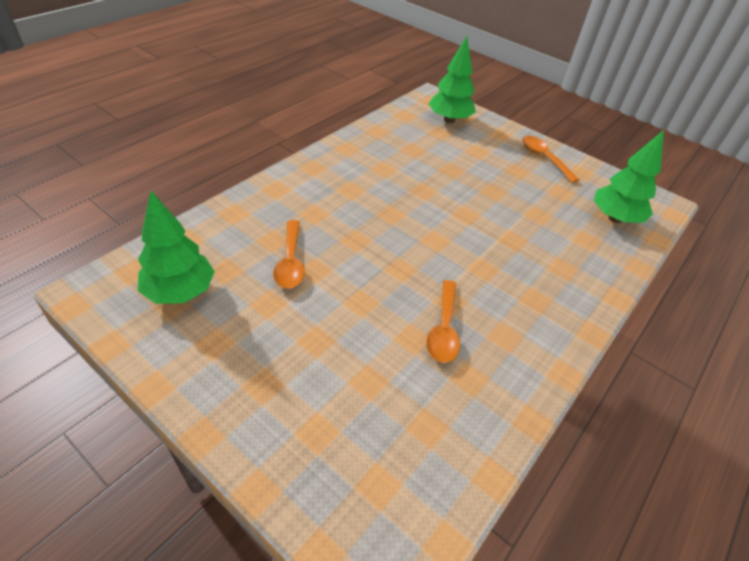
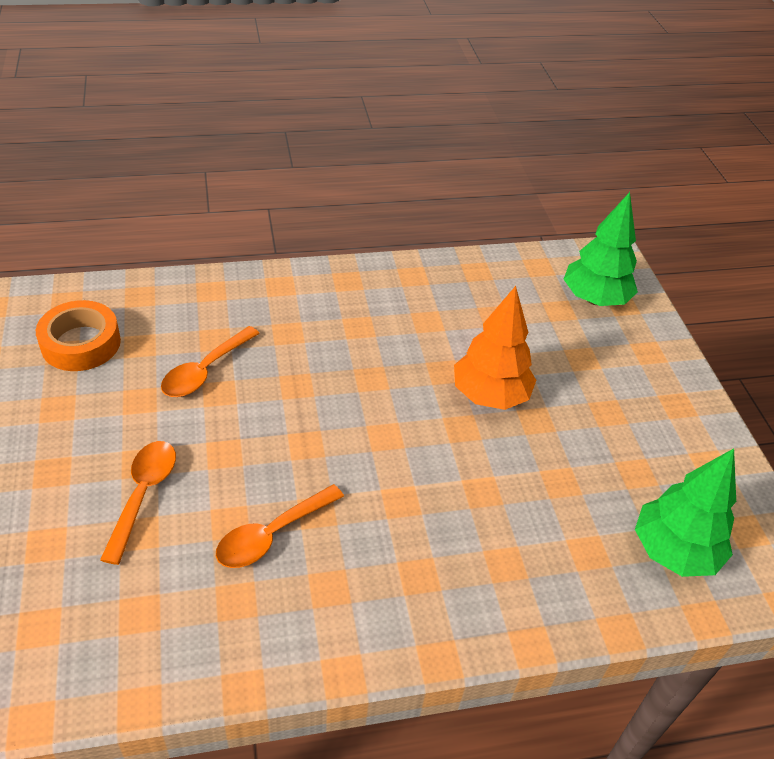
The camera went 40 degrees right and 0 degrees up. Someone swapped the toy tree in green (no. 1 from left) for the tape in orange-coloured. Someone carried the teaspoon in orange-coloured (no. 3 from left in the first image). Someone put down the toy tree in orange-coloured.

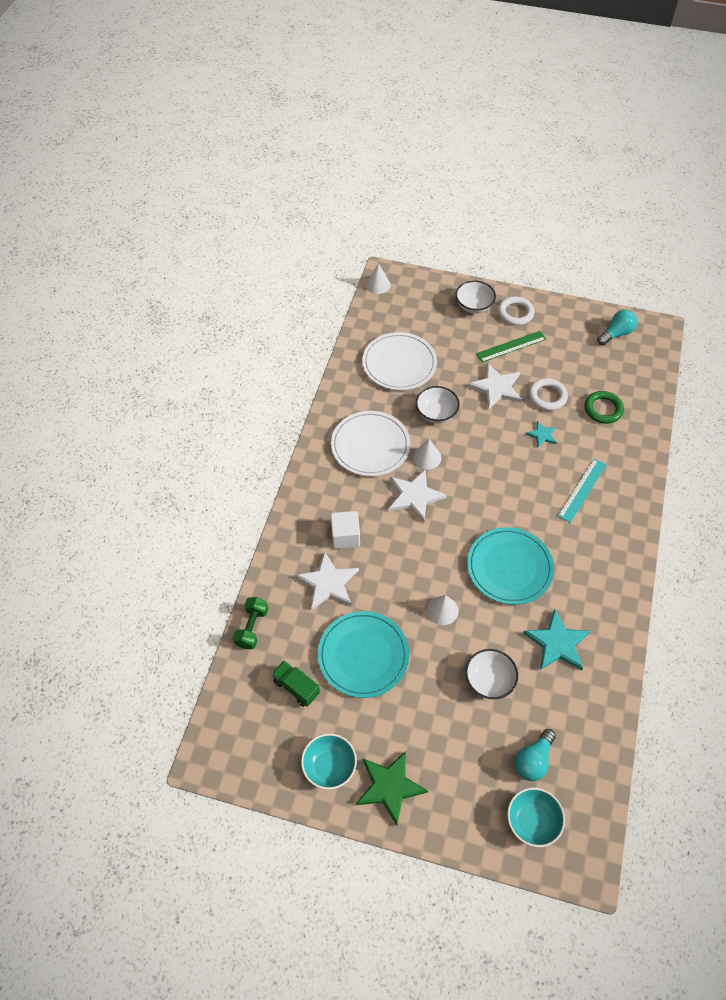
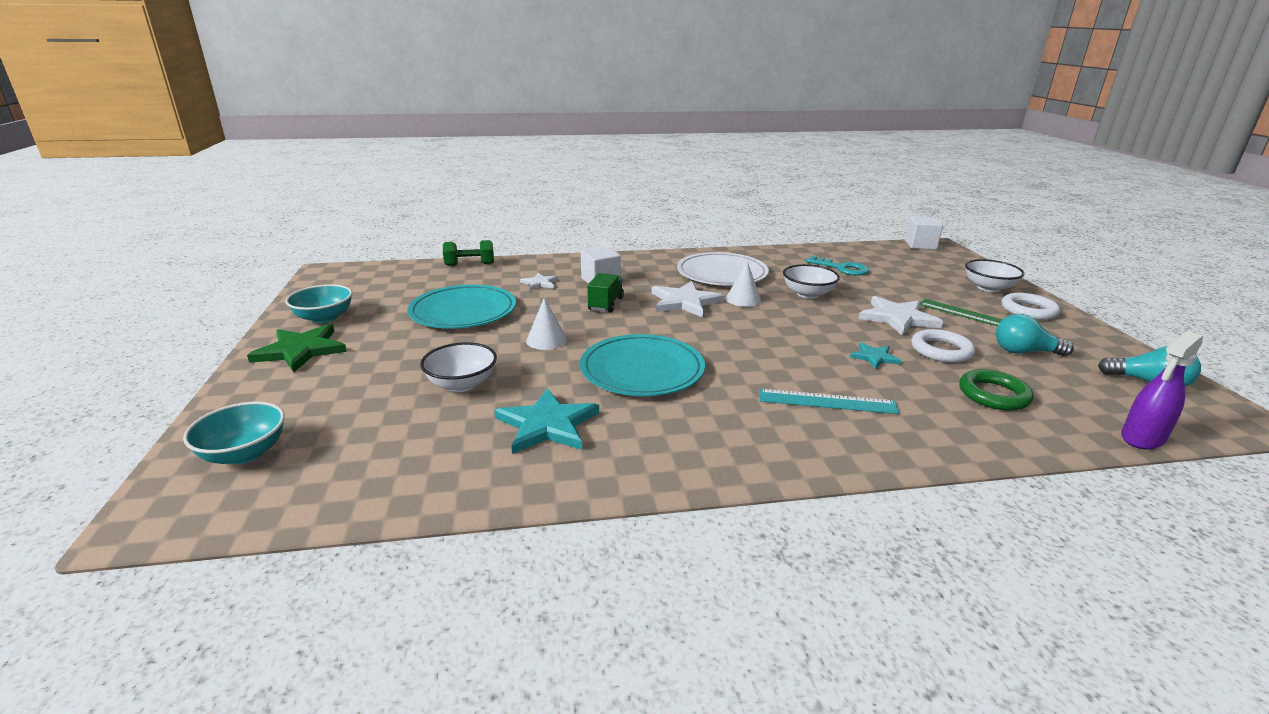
The camera went 65 degrees right and 30 degrees down. Someone carried the truck in green. Someone scaled the star in pure white (no. 1 from left) by 0.55. Someone swapped the plate in pure white (no. 2 from left) for the latchkey in aqua. Someone swapped the solid cone in pure white (no. 1 from left) for the block in pure white (no. 2 from left). Someone carried the lightbulb in aqua (no. 1 from left). Someone put down the spray cleaner in violet.

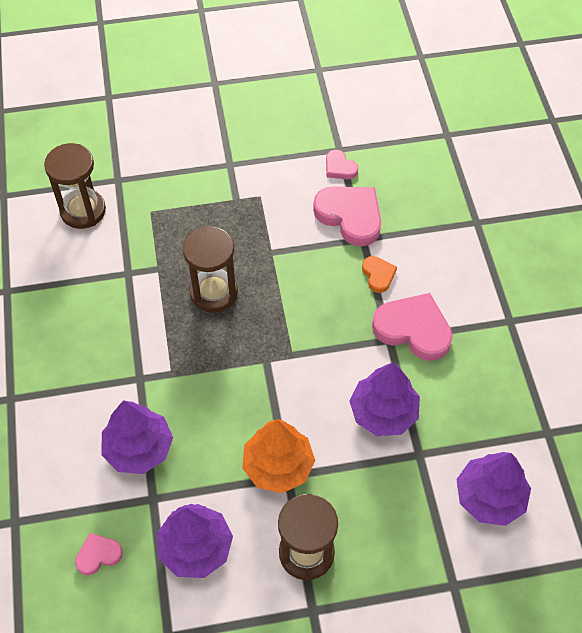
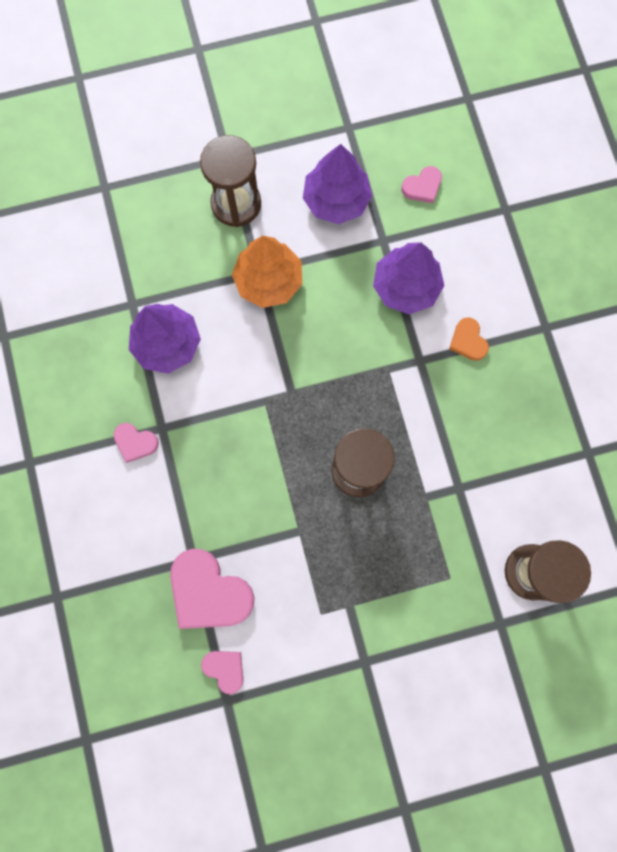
The camera went 175 degrees right and 20 degrees up. Someone carried the love heart in orange-coloured. Someone scaled the love heart in rose-pink (no. 4 from left in the first image) by 0.51. Someone took away the toy tree in violet (no. 4 from left).

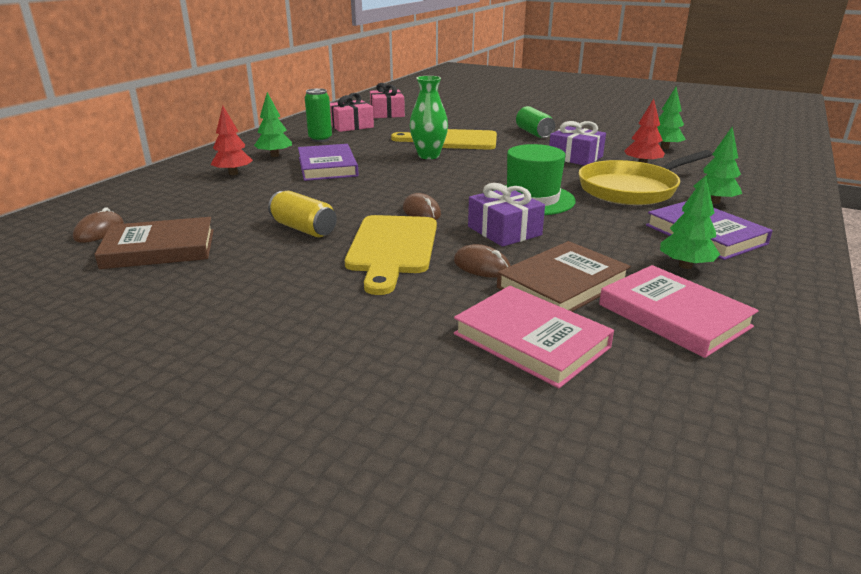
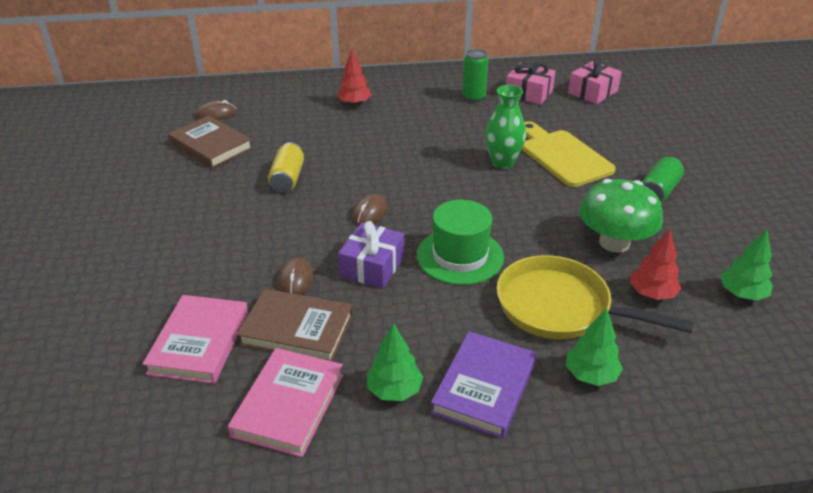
The camera went 55 degrees right and 10 degrees up. Someone took away the toy tree in green (no. 1 from left). Someone took away the book in violet (no. 1 from left). Someone took away the chopping board in golden (no. 1 from left). Someone swapped the gift in violet (no. 2 from left) for the mushroom in green.

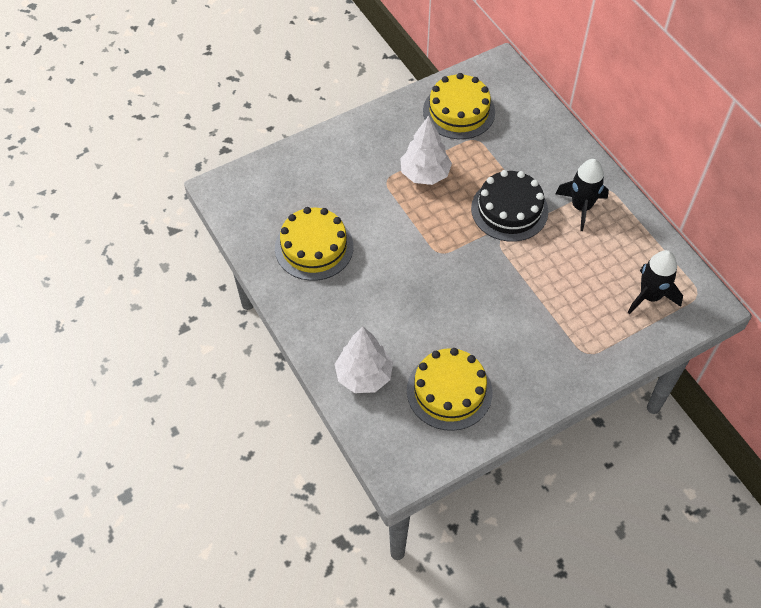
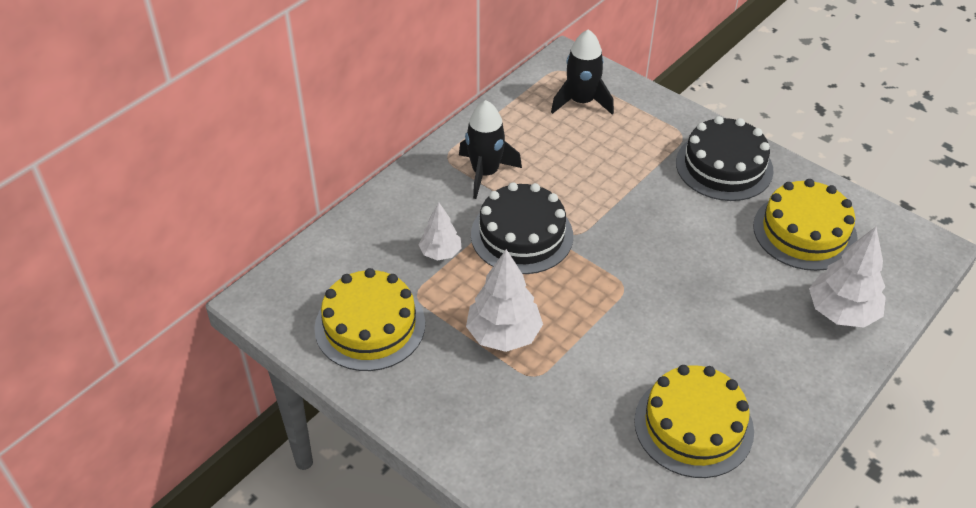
The camera went 110 degrees left and 10 degrees down. Someone put down the toy tree in pure white (no. 1 from left). Someone put down the cake in black (no. 2 from left).

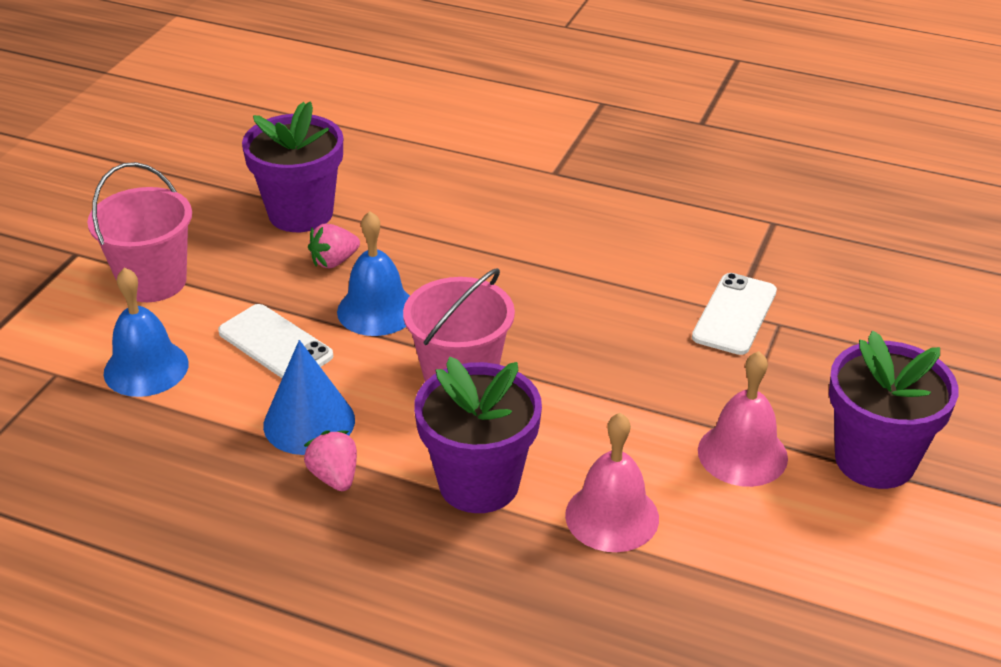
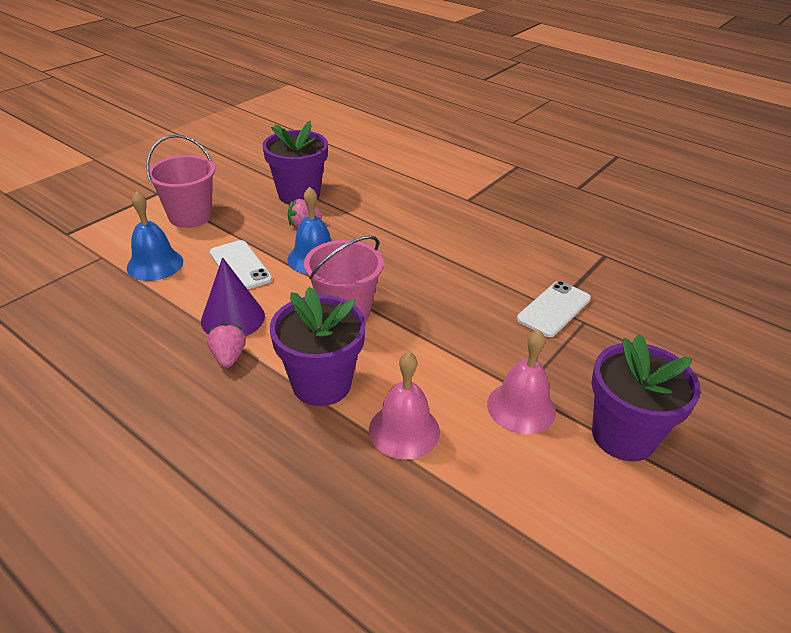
The camera went 15 degrees right and 0 degrees up. Someone repainted the solid cone in royal blue, which became the solid cone in violet.

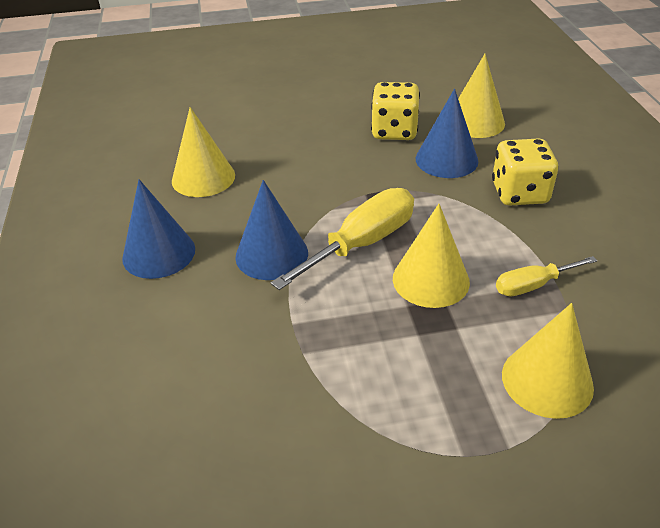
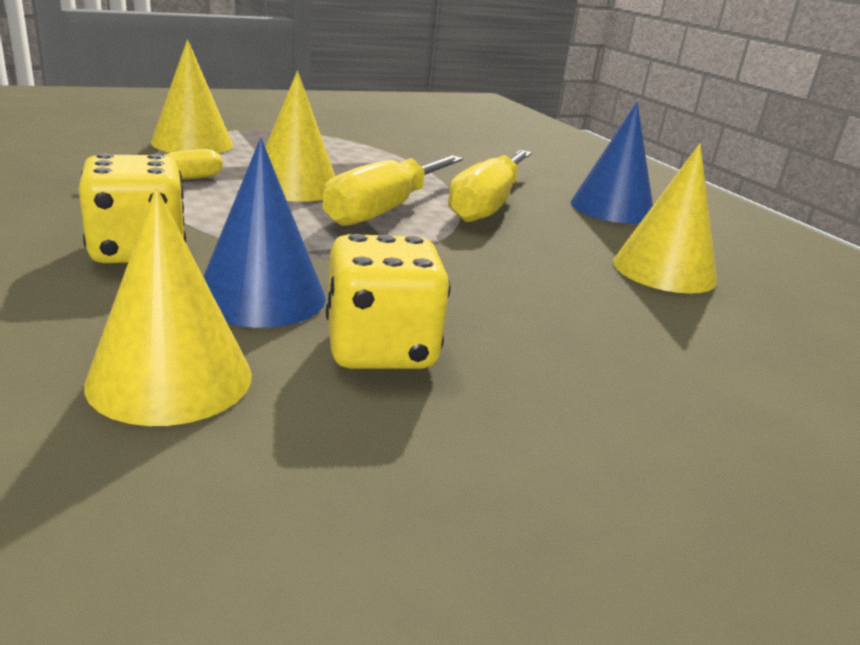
The camera went 160 degrees right and 15 degrees down. Someone swapped the solid cone in royal blue (no. 2 from left) for the flat screwdriver in golden (no. 3 from left).

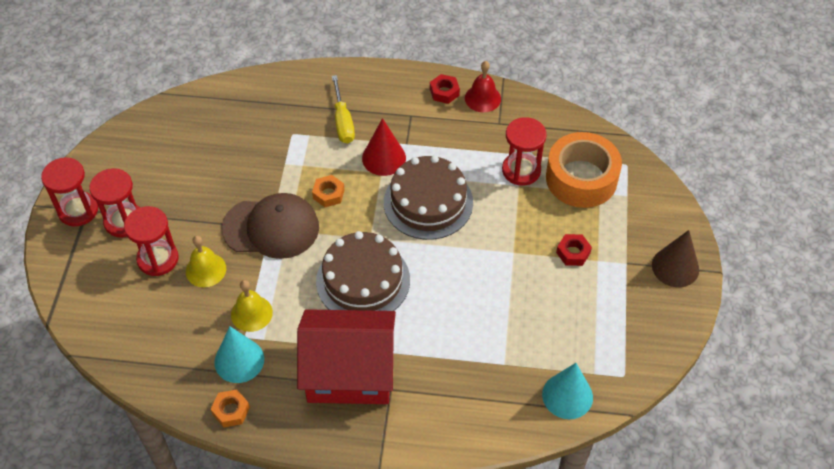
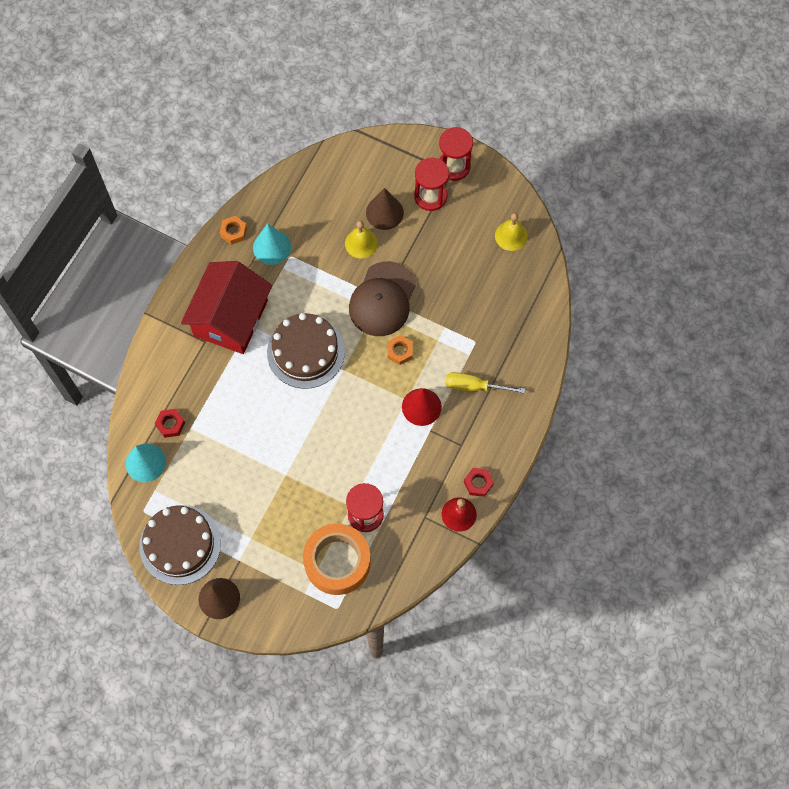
The camera went 110 degrees right and 15 degrees up. Someone swapped the hourglass in crimson (no. 3 from left) for the solid cone in brown (no. 2 from left). Someone carried the hand bell in golden (no. 2 from left). Someone carried the cake in brown (no. 2 from left in the first image). Someone carried the hex nut in crimson (no. 2 from left in the first image).

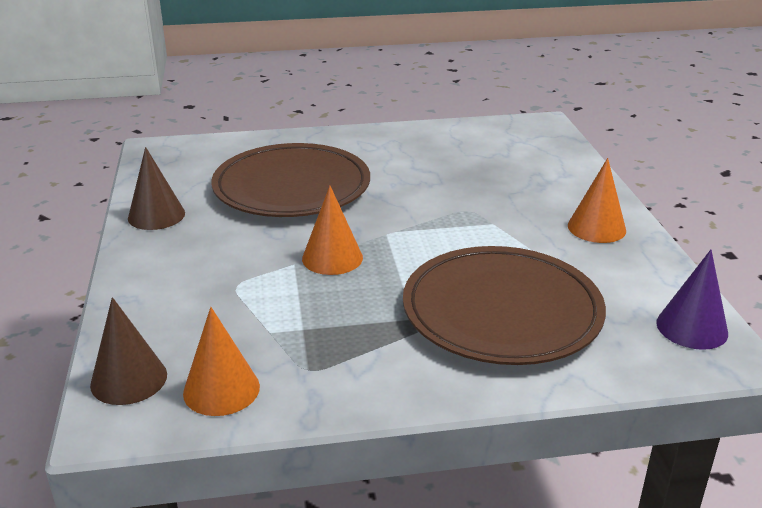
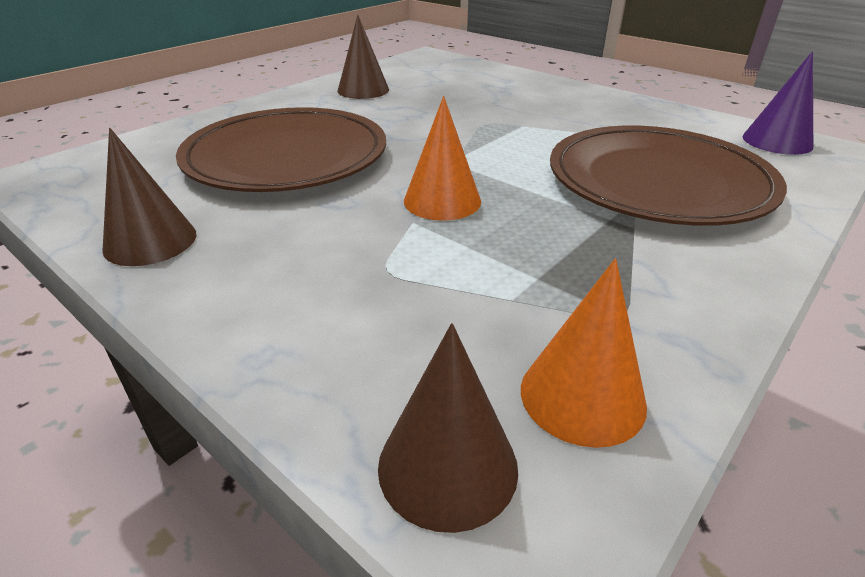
The camera went 40 degrees left and 5 degrees up. Someone took away the solid cone in orange-coloured (no. 3 from left). Someone put down the solid cone in brown (no. 2 from left).

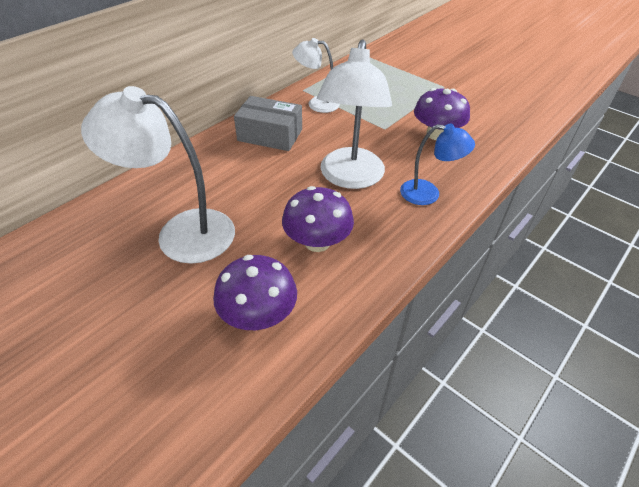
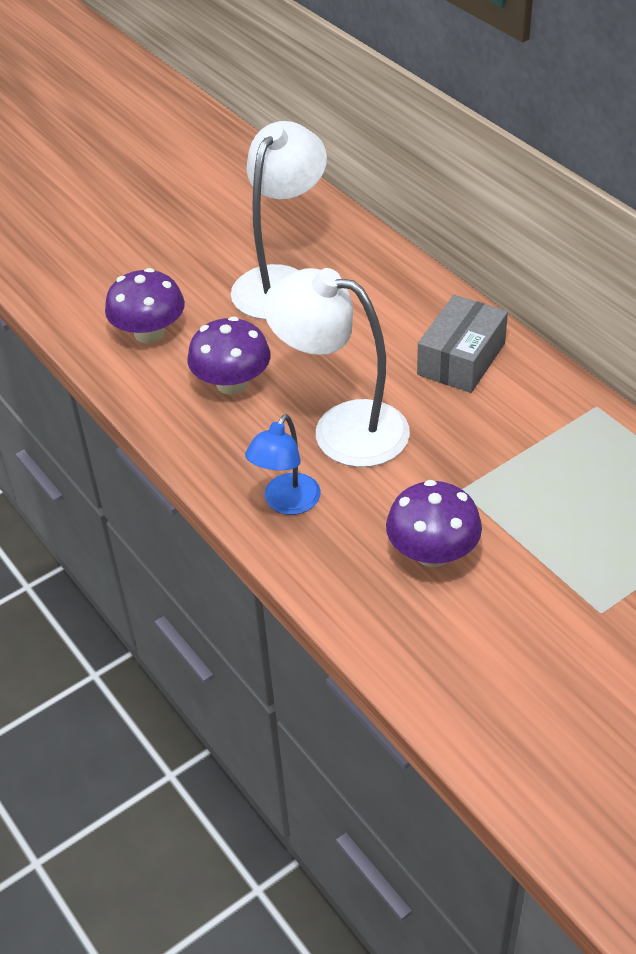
The camera went 105 degrees right and 0 degrees up. Someone took away the lamp in pure white (no. 2 from left).

